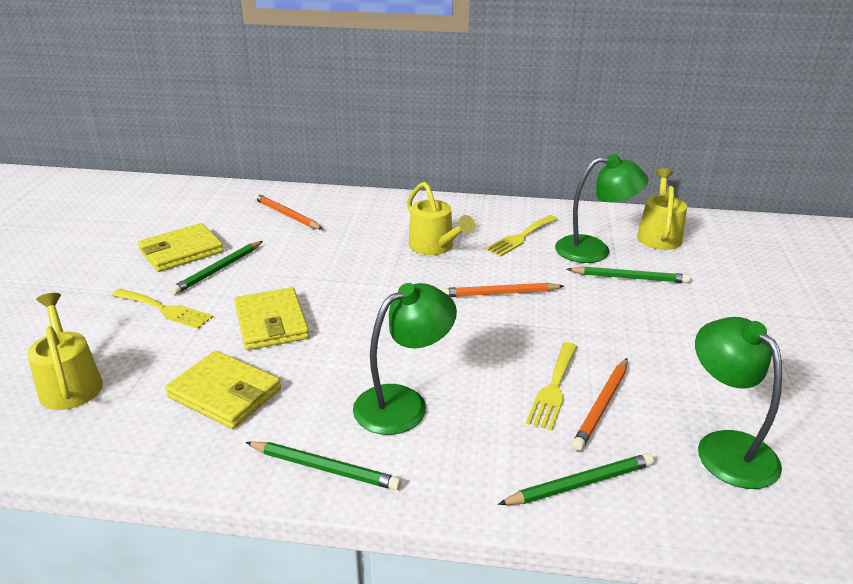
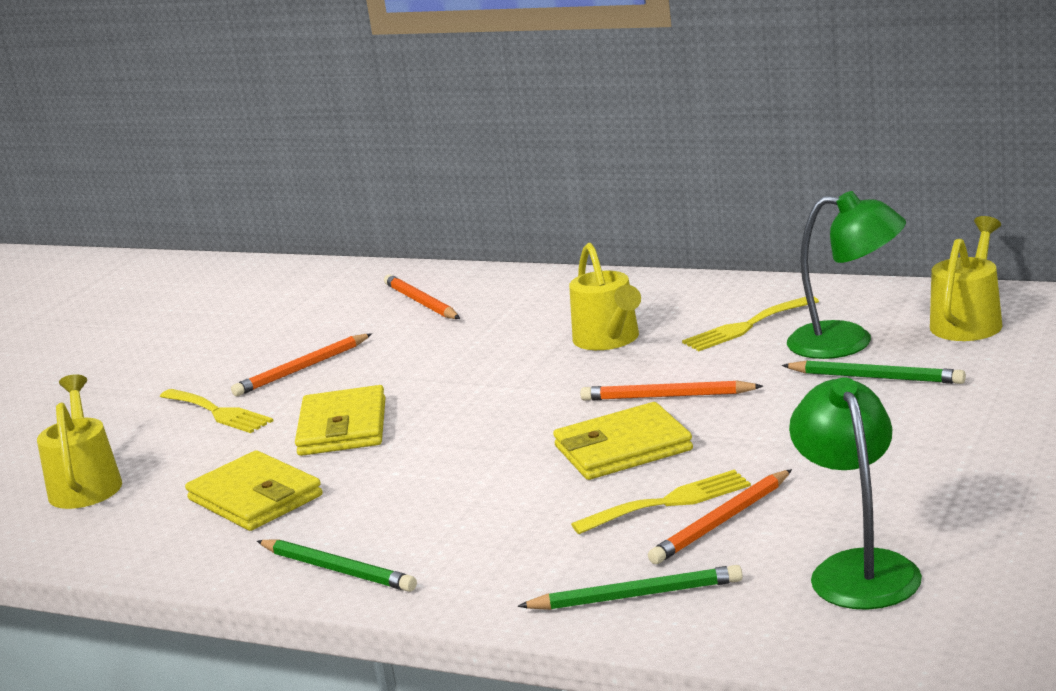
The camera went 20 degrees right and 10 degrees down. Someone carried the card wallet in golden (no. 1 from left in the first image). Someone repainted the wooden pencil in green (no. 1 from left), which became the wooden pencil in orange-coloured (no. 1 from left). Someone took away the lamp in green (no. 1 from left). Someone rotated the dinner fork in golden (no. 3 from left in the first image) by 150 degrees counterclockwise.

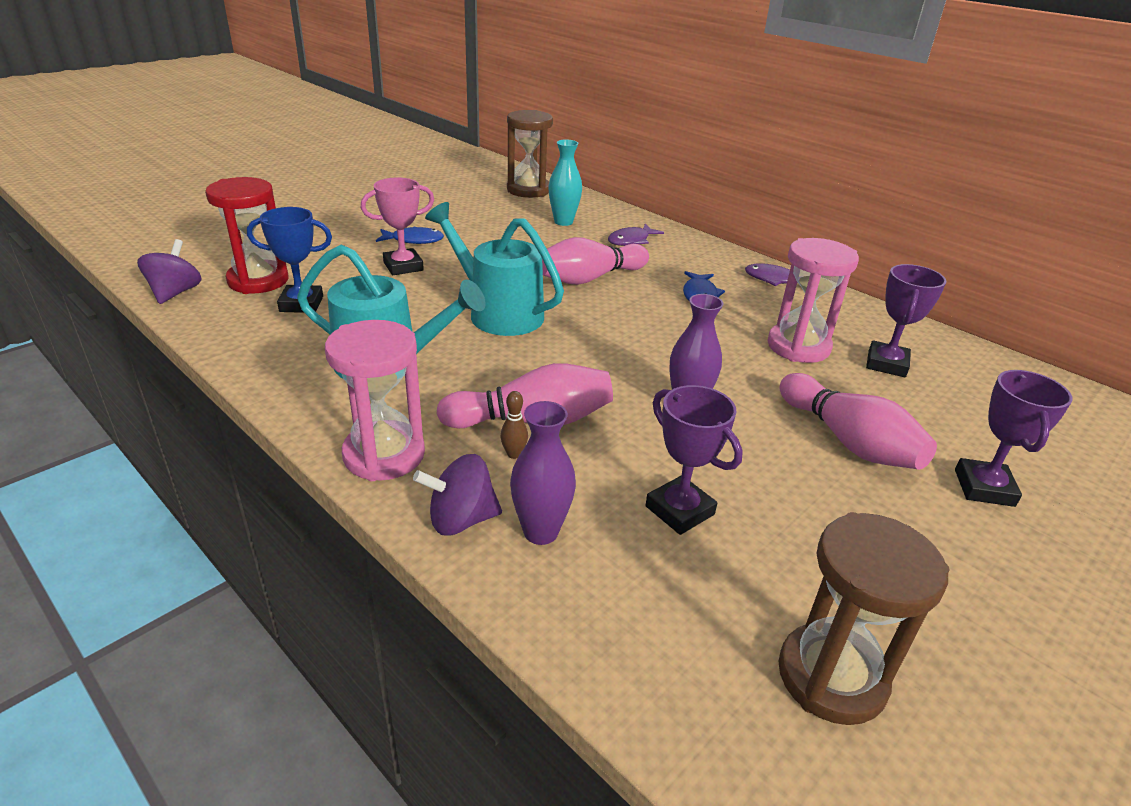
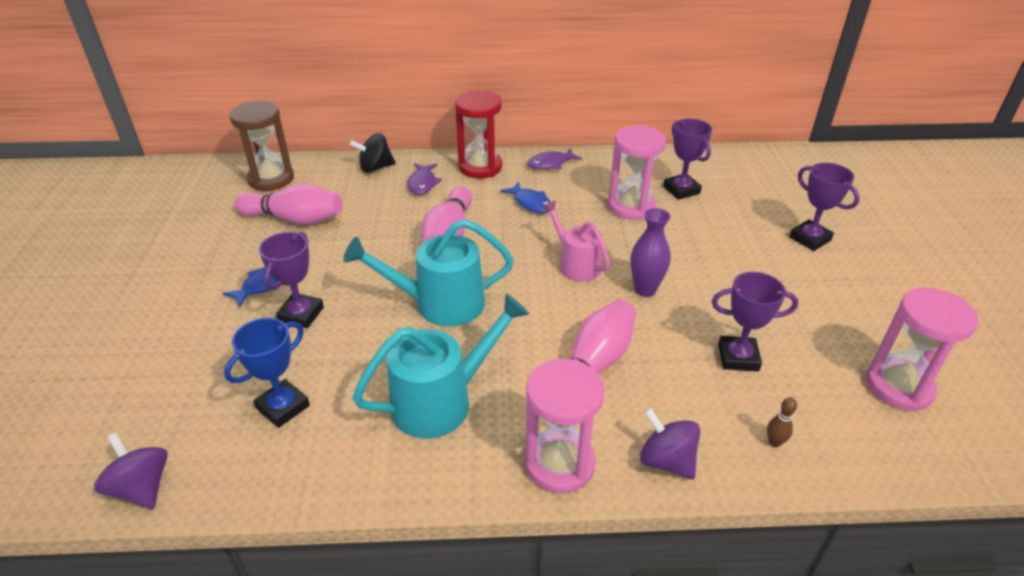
The camera went 45 degrees left and 5 degrees up. Someone carried the hourglass in crimson. Someone repainted the prize cup in rose-pink, which became the prize cup in violet (no. 1 from left). Someone rotated the toy top in violet (no. 2 from left) by 105 degrees clockwise. Someone carried the tenpin in brown. Someone took away the flower vase in violet (no. 1 from left). Someone took away the flower vase in aqua. Someone repainted the hourglass in brown (no. 2 from left), which became the hourglass in rose-pink (no. 3 from left). Someone carried the tenpin in rose-pink (no. 3 from left in the first image). Someone put down the toy top in black. Someone put down the sprinkling can in rose-pink.

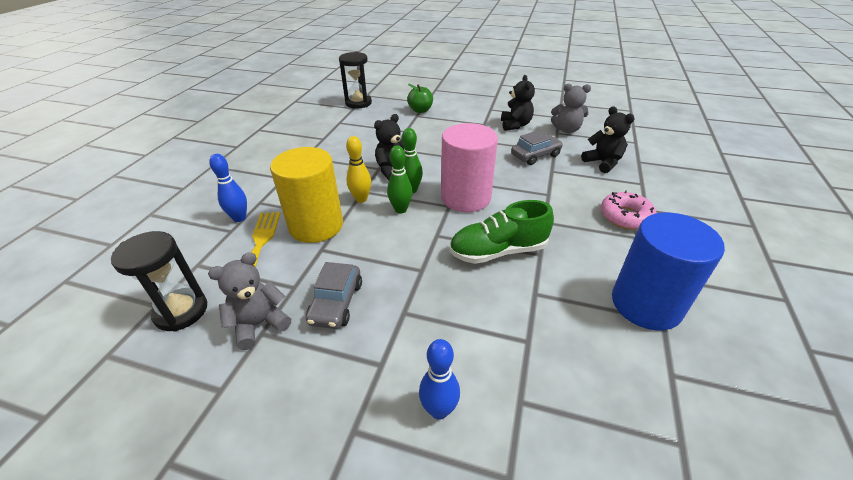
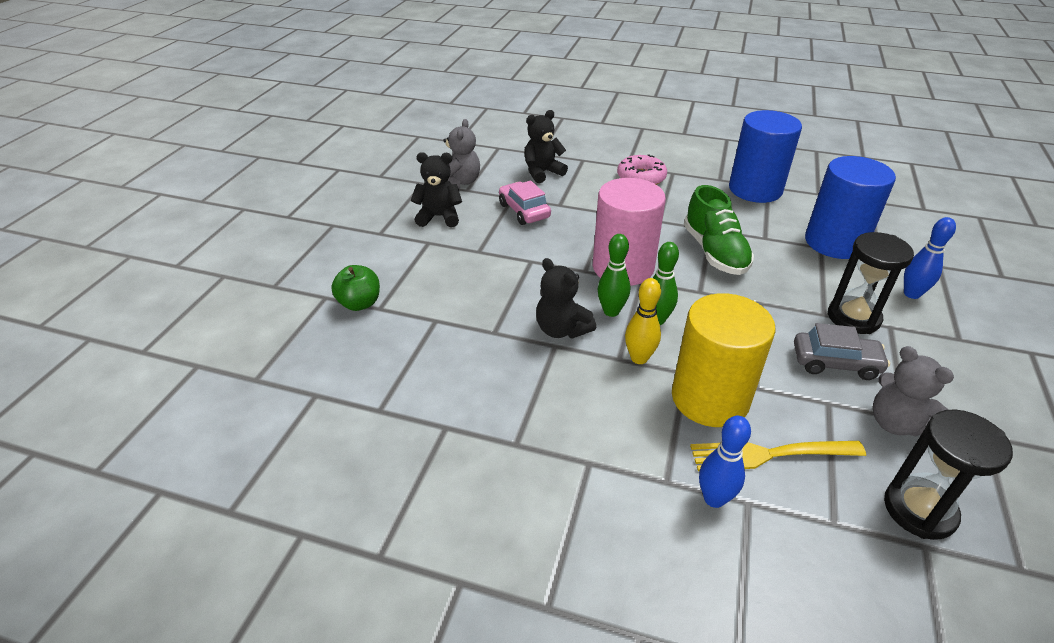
The camera went 90 degrees left and 0 degrees up. Someone carried the hourglass in black (no. 2 from left in the first image). Someone repainted the car in ash-grey (no. 2 from left), which became the car in rose-pink. Someone put down the cylinder in royal blue (no. 2 from left).

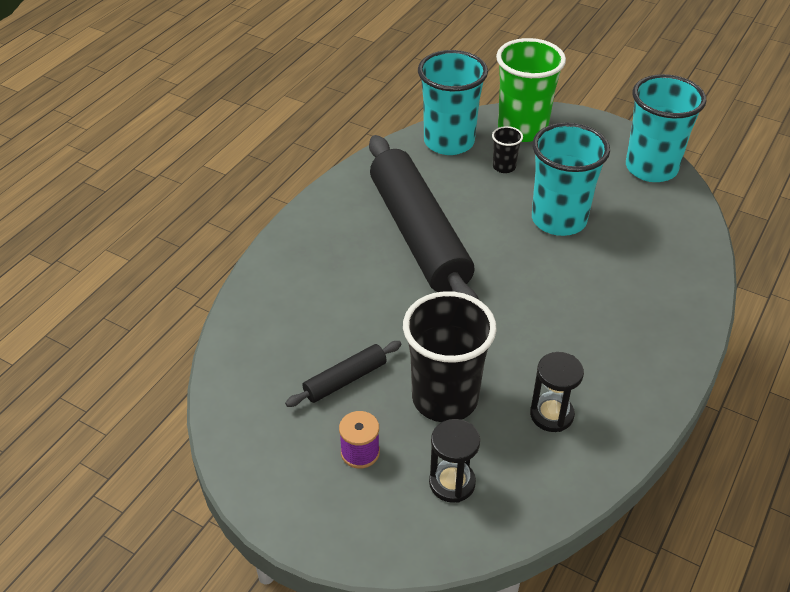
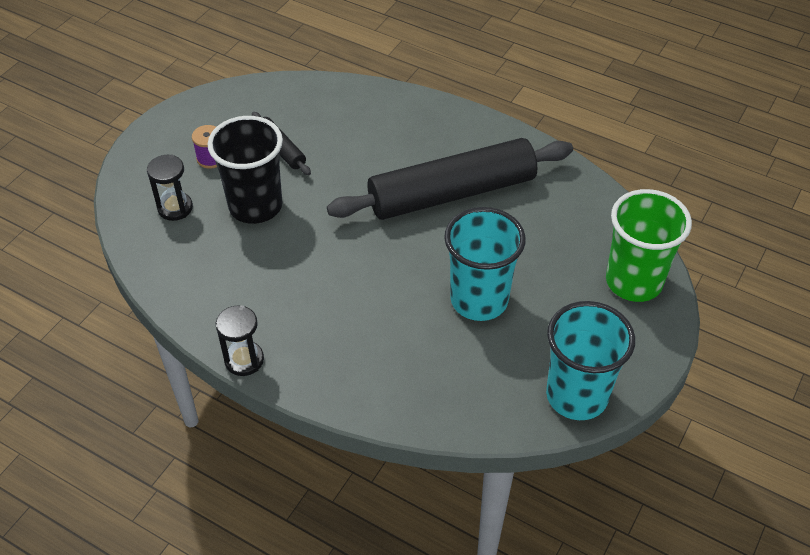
The camera went 90 degrees right and 5 degrees up. Someone took away the tumbler in aqua (no. 1 from left). Someone took away the tumbler in black (no. 2 from left). Someone carried the hourglass in black (no. 2 from left).

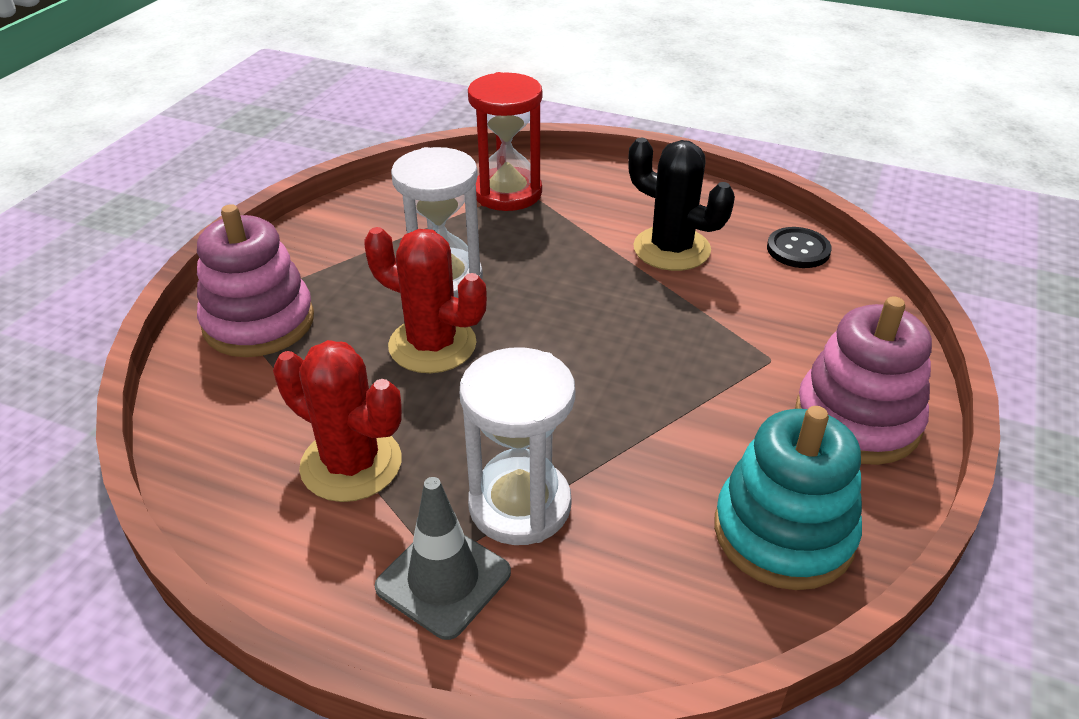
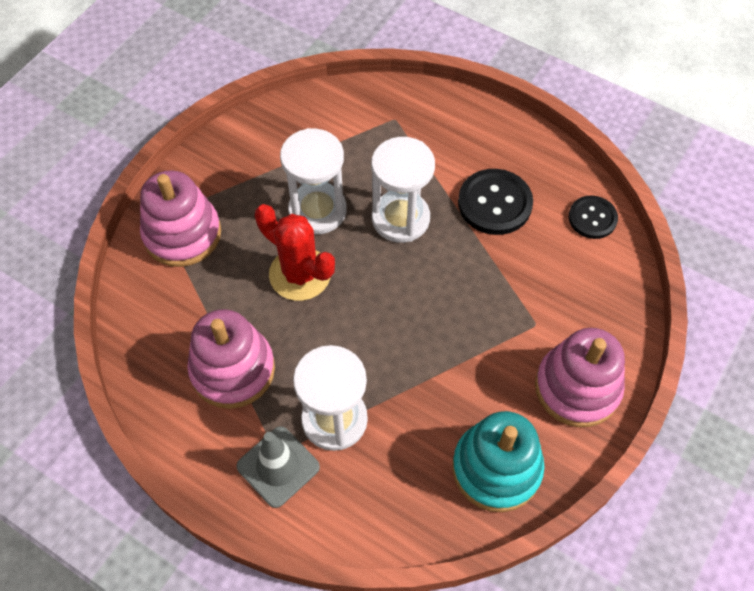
The camera went 10 degrees right and 20 degrees up. Someone swapped the cactus in crimson (no. 1 from left) for the stacking toy in rose-pink (no. 2 from left). Someone took away the hourglass in crimson. Someone swapped the cactus in black for the button in black (no. 1 from left). Someone put down the hourglass in pure white (no. 3 from left).

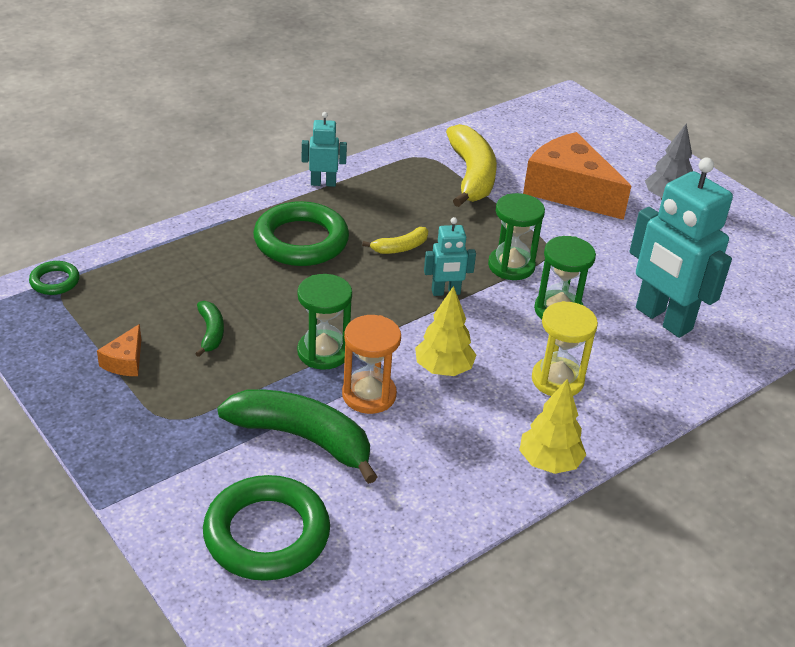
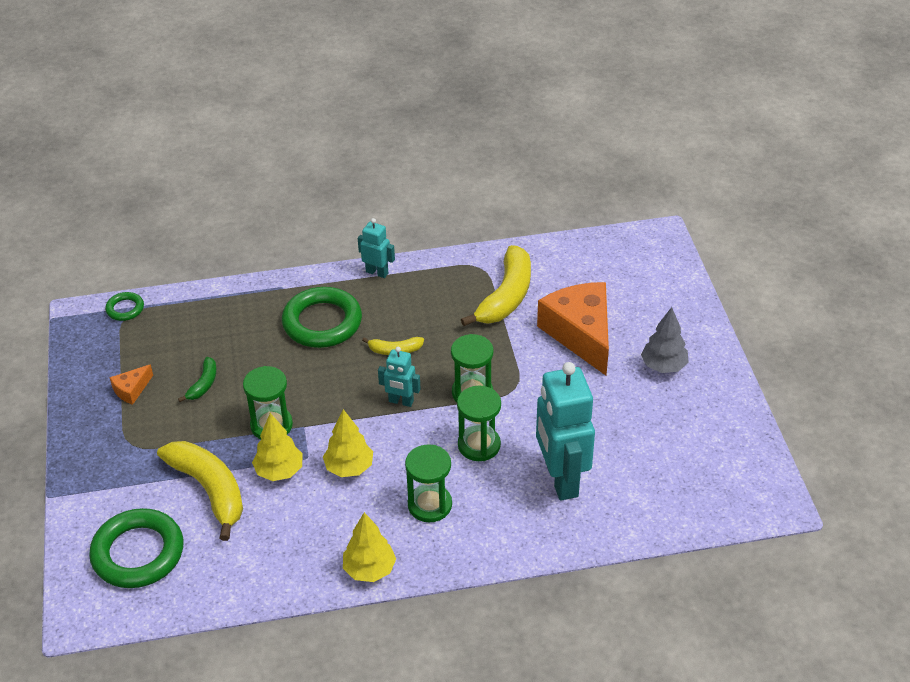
The camera went 30 degrees right and 5 degrees up. Someone repainted the banana fruit in green (no. 2 from left), which became the banana fruit in golden (no. 1 from left). Someone swapped the hourglass in orange-coloured for the toy tree in golden (no. 1 from left). Someone repainted the hourglass in golden, which became the hourglass in green (no. 2 from left).

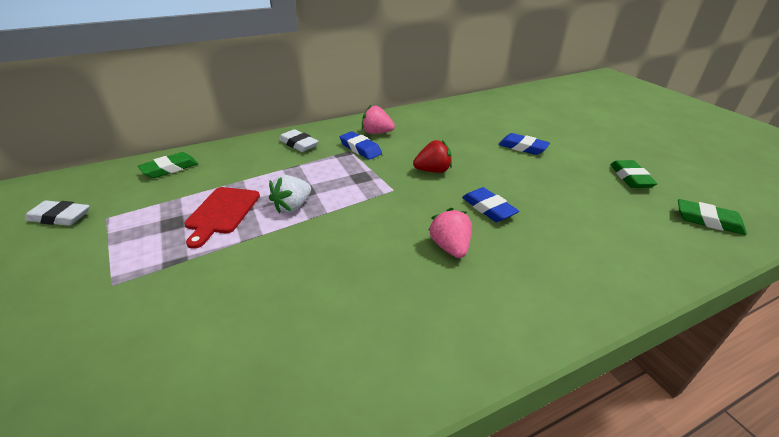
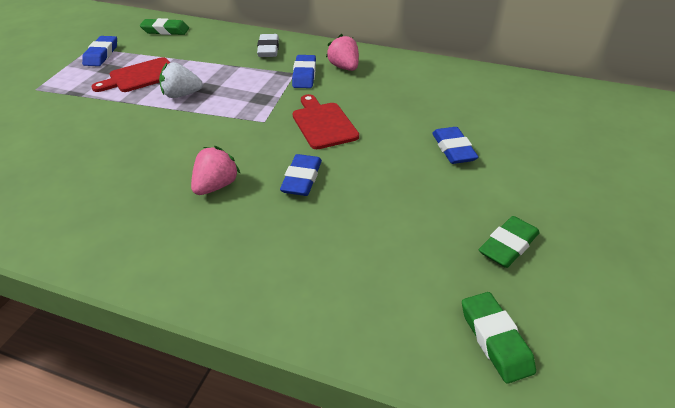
The camera went 45 degrees right and 5 degrees up. Someone took away the gum eraser in pure white (no. 1 from left). Someone swapped the toy strawberry in crimson for the chopping board in crimson (no. 2 from left). Someone put down the gum eraser in royal blue (no. 1 from left).

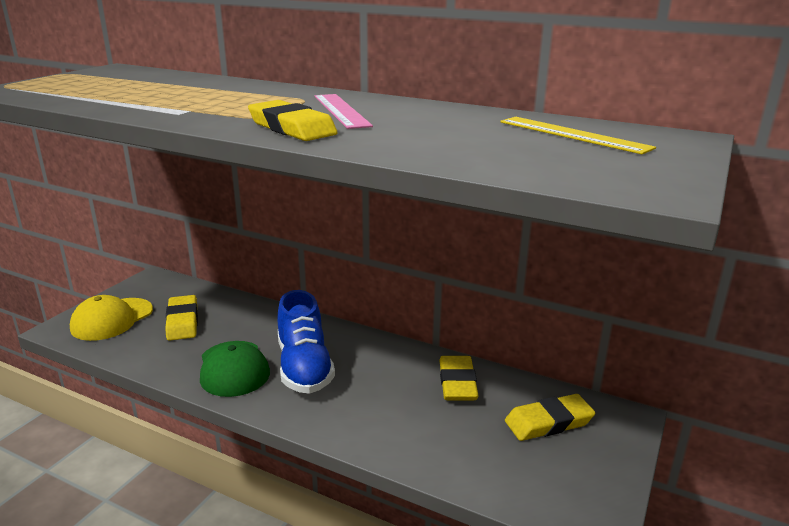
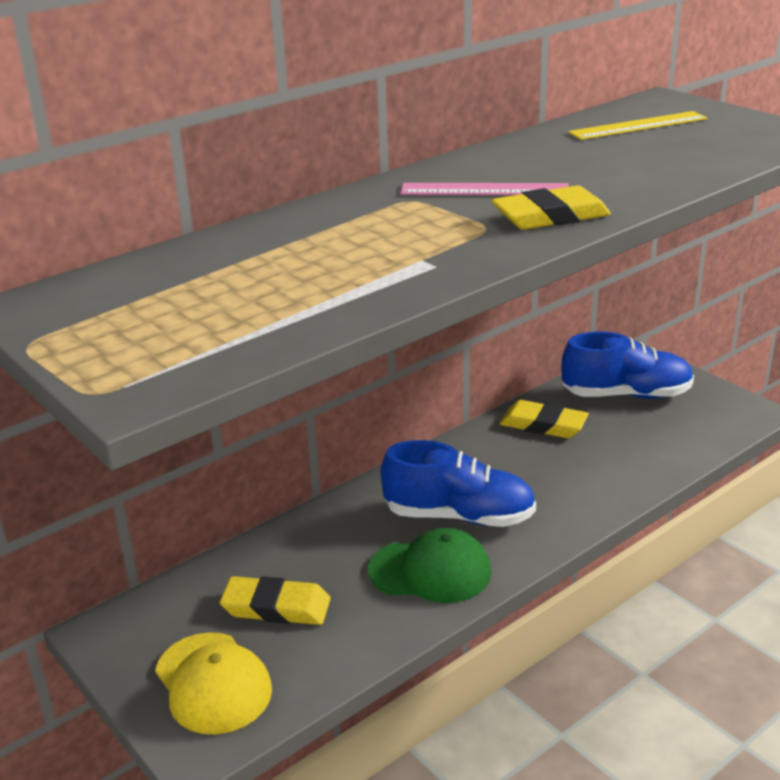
The camera went 65 degrees left and 5 degrees up. Someone swapped the gum eraser in golden (no. 4 from left) for the lace-up shoe in royal blue (no. 2 from left).

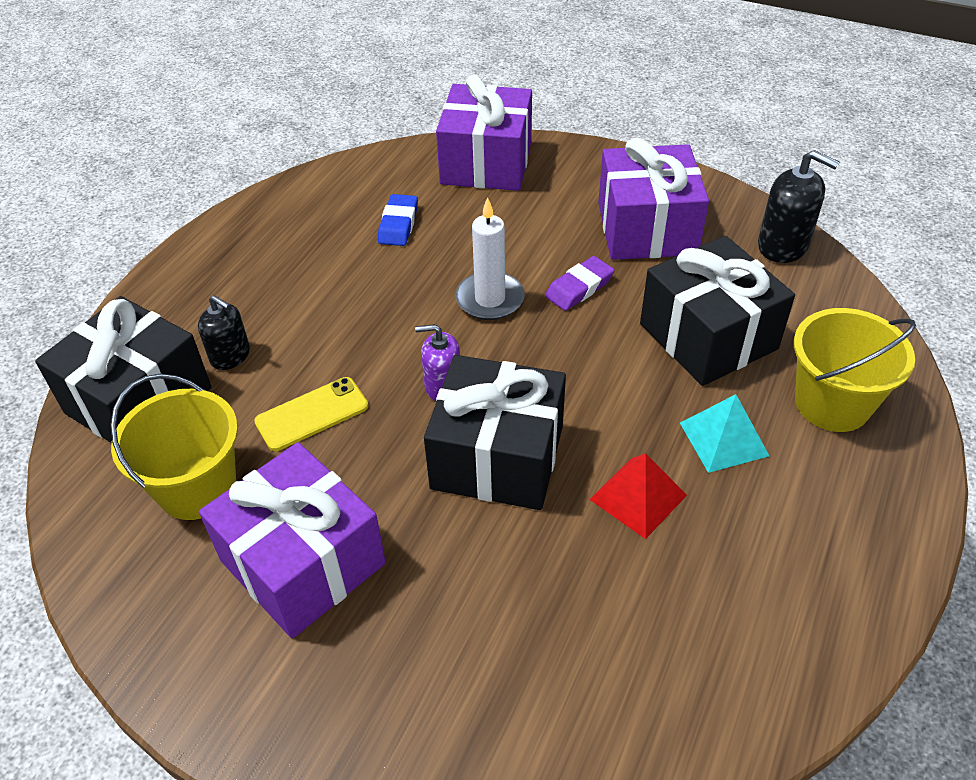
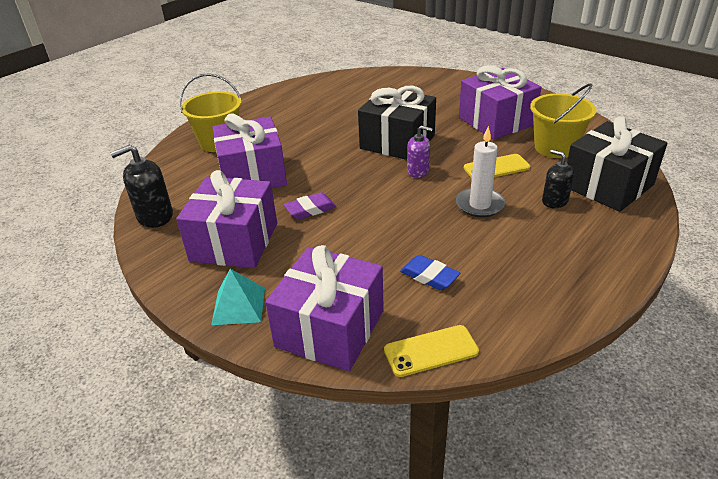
The camera went 165 degrees left and 10 degrees down. Someone rotated the gum eraser in royal blue by 75 degrees counterclockwise. Someone carried the candle in pure white. Someone took away the solid pyramid in crimson. Someone repainted the gift in black (no. 3 from left), which became the gift in violet (no. 2 from left). Someone carried the solid pyramid in aqua. Someone rotated the soap dispenser in black (no. 2 from left in the first image) by 75 degrees counterclockwise. Someone put down the mobile phone in golden (no. 1 from left).

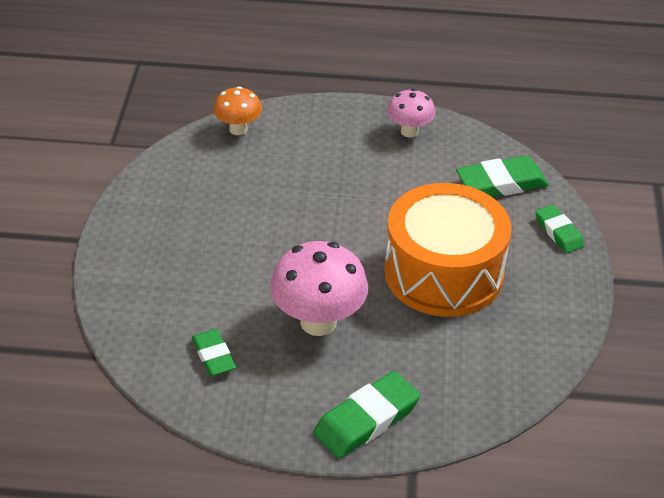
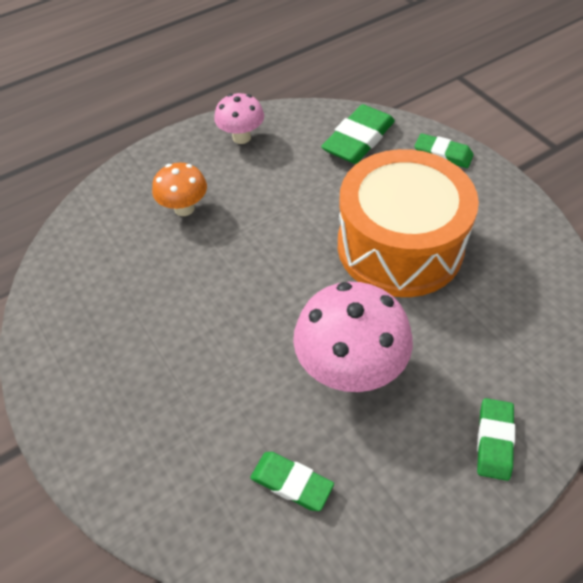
The camera went 35 degrees left and 10 degrees up. Someone carried the mushroom in orange-coloured. Someone scaled the gum eraser in green (no. 2 from left in the first image) by 0.62.

